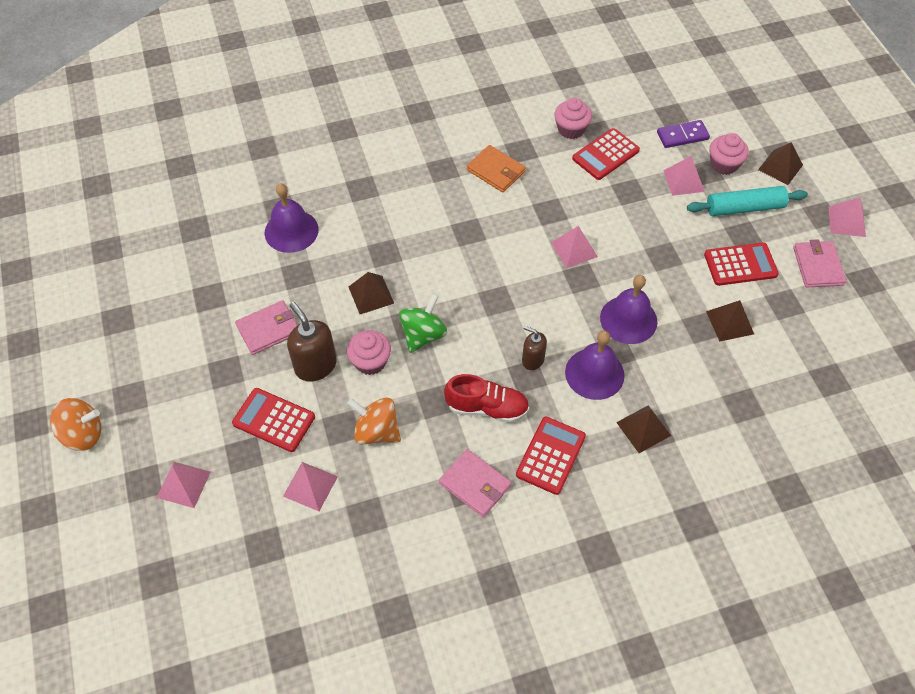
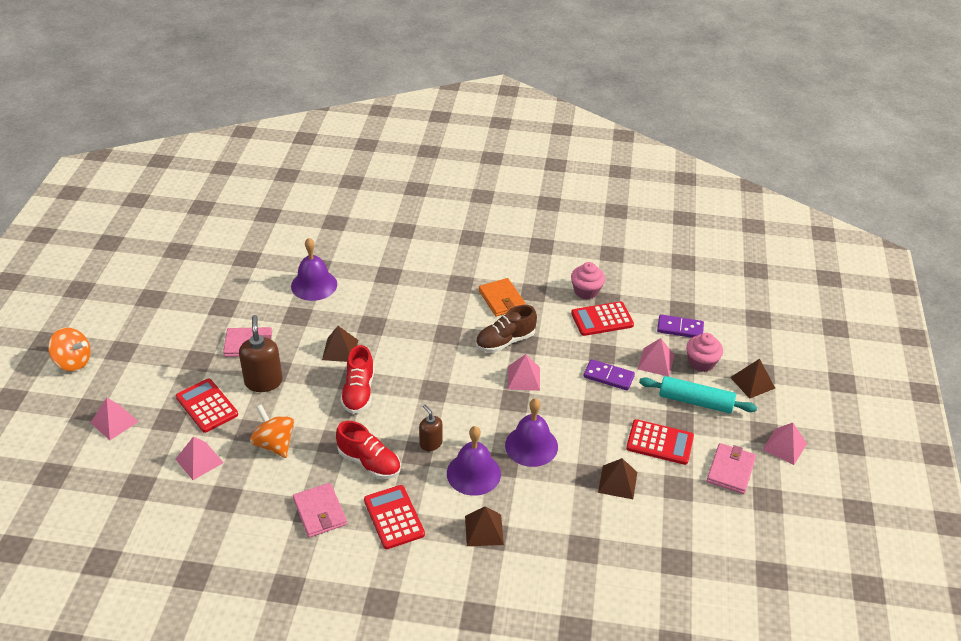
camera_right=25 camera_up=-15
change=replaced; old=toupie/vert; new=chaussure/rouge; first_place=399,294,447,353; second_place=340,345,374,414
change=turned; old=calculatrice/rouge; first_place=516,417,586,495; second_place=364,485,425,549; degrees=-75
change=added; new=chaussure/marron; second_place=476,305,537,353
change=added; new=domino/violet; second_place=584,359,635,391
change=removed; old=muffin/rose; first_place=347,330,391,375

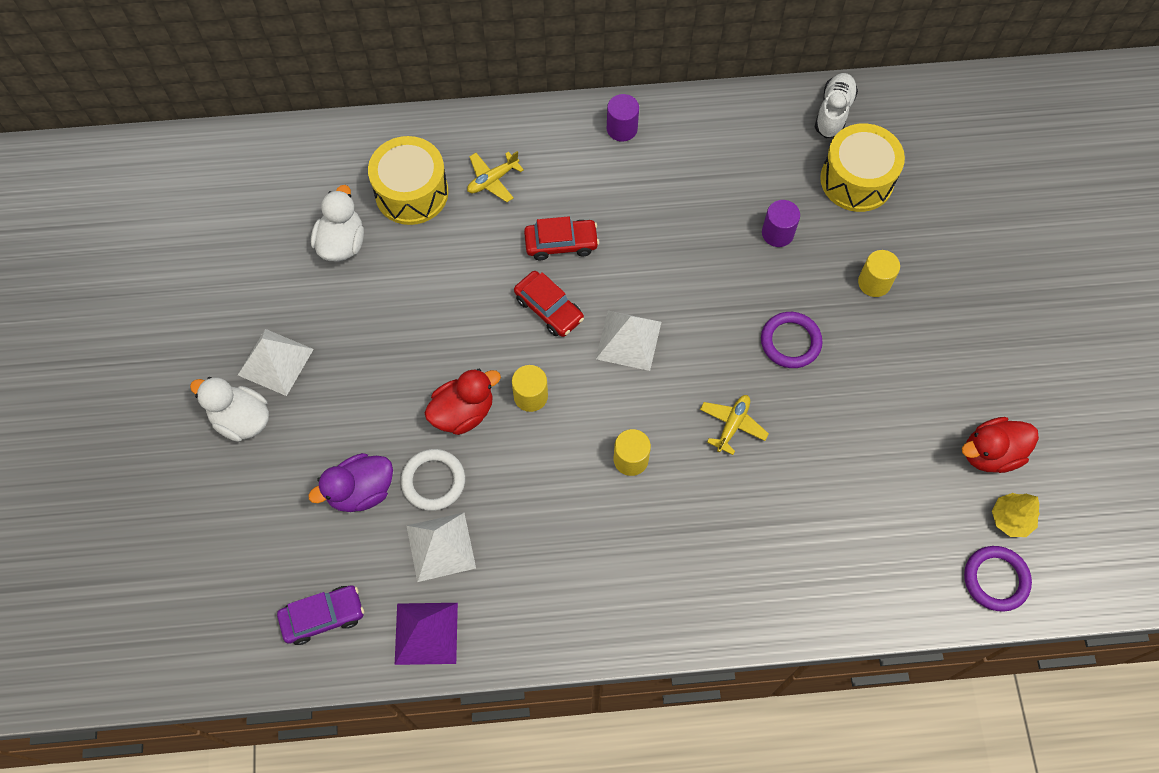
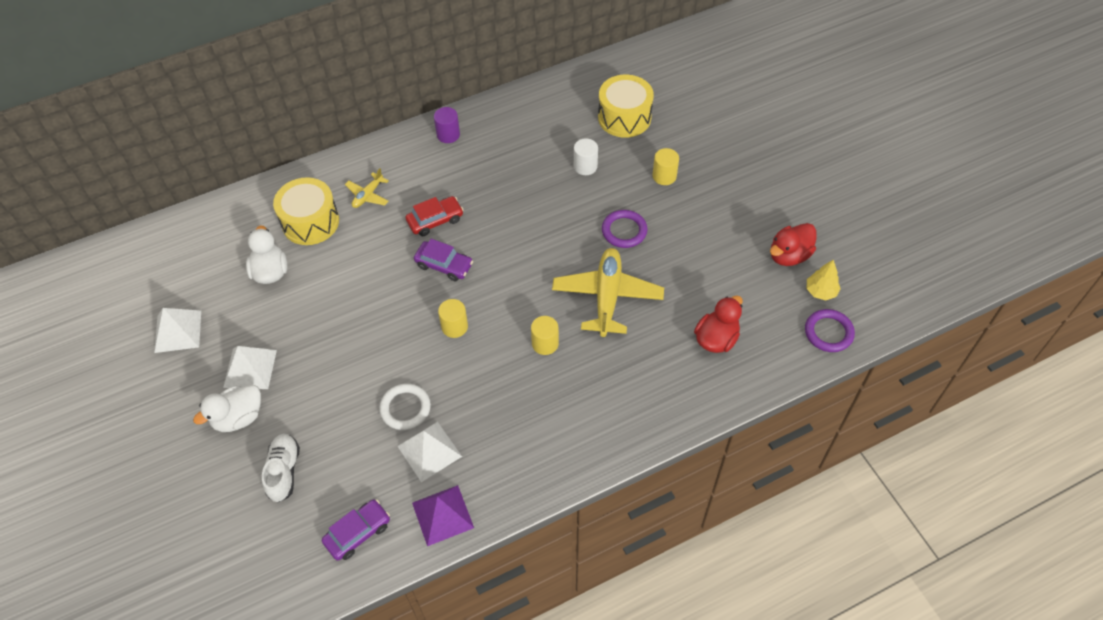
camera_right=-20 camera_up=-10
change=moved; old=pyramide/blanc; first_place=596,311,661,371; second_place=154,308,201,353
change=turned; old=canard/blanc; first_place=190,377,269,442; second_place=193,384,261,432; degrees=-45
change=moved; old=chaussure/blanc; first_place=815,73,858,138; second_place=262,433,300,503
change=recoloured; old=voiture/rouge; new=voiture/violet; first_place=514,271,584,337; second_place=414,239,473,281
change=resized; old=avion/jaune; first_place=700,395,769,455; second_place=552,248,664,337; factor=2.04
change=recoloured; old=cylindre/violet; new=cylindre/blanc; first_place=762,200,800,247; second_place=574,138,598,175
change=moved; old=canard/rouge; first_place=425,369,501,435; second_place=694,295,743,353
change=removed; old=canard/violet; first_place=308,453,393,512

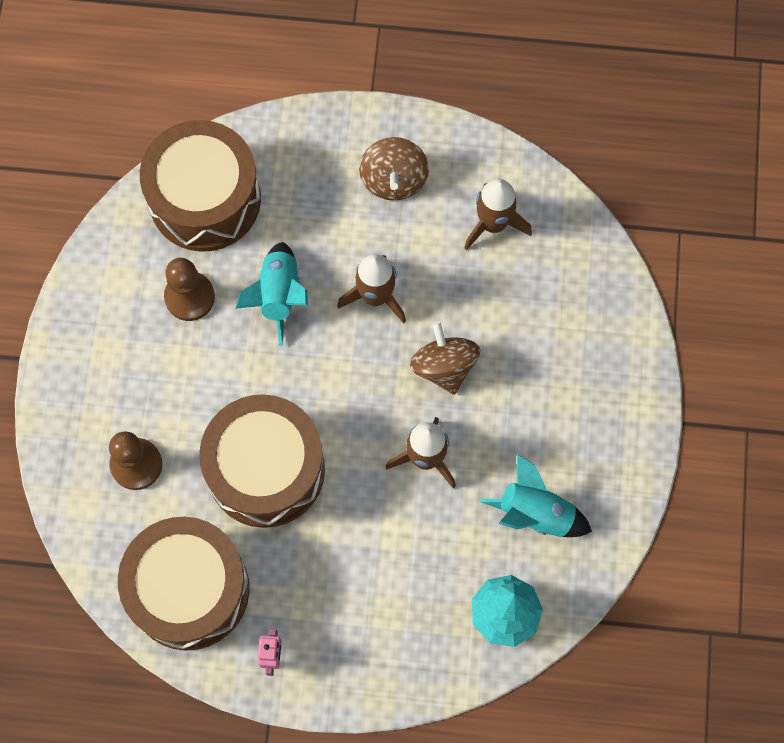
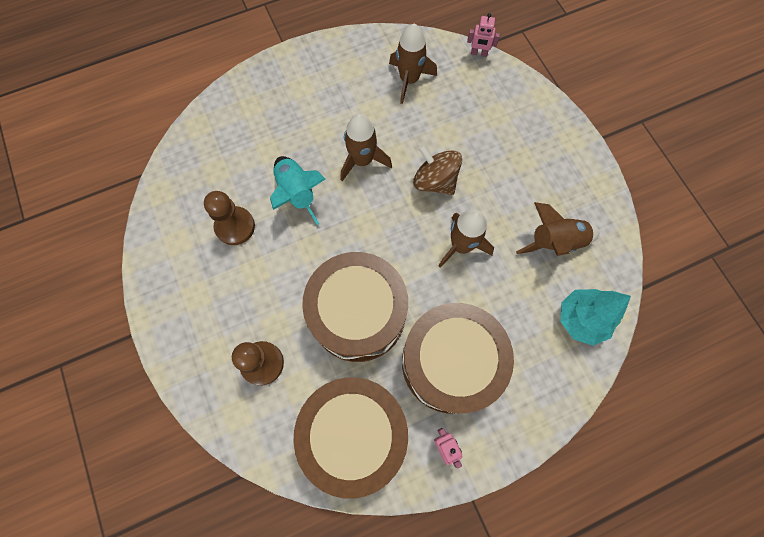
camera_right=-30 camera_up=0
change=moved; old=tambour/marron; first_place=140,120,261,252; second_place=402,303,514,414
change=added; new=robot/rose; second_place=467,13,500,57
change=recoloured; old=fusée/turquoise; new=fusée/marron; first_place=480,454,592,537; second_place=516,202,599,256
change=removed; old=toupie/marron; first_place=359,137,429,201

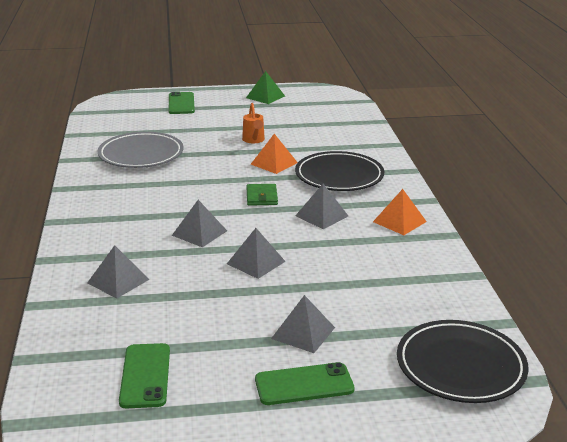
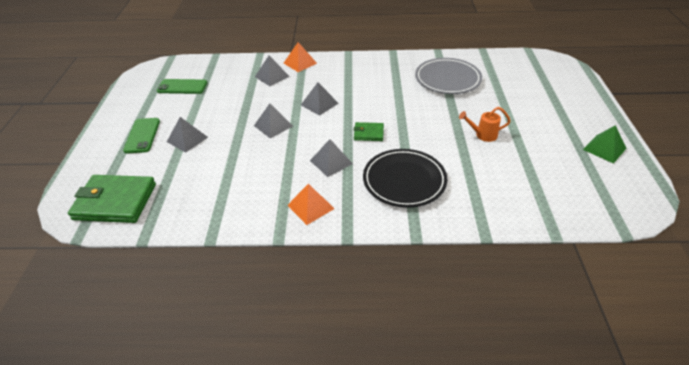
camera_right=100 camera_up=15
change=replaced; old=assiette/noir; new=portefeuille/vert; first_place=397,320,529,403; second_place=68,175,156,223
change=moved; old=pyramide/orange; first_place=251,134,298,174; second_place=284,42,317,72
change=removed; old=téléphone/vert; first_place=169,92,195,114

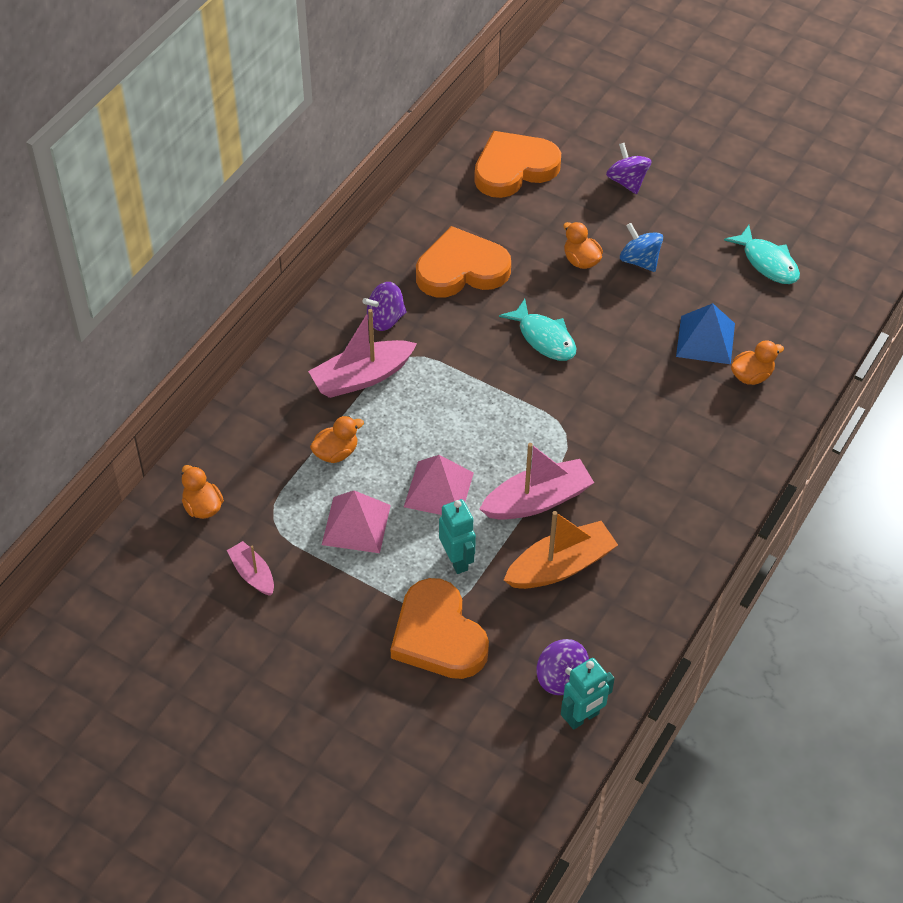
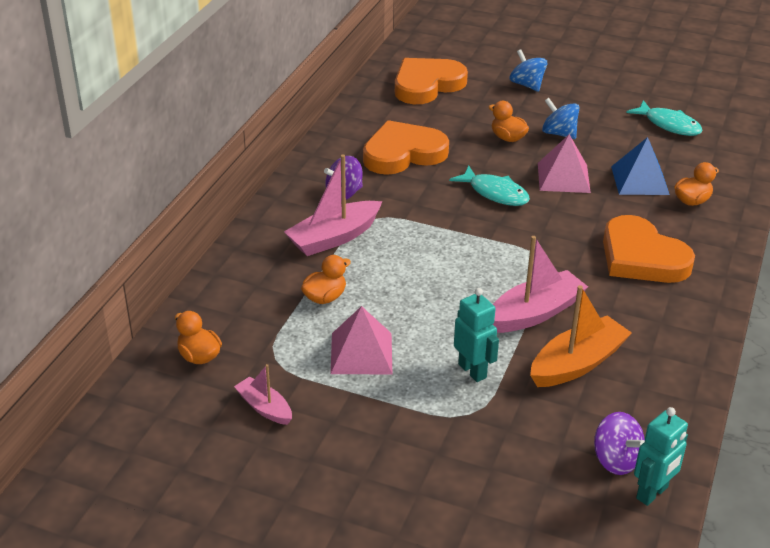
camera_right=-10 camera_up=-15
change=recoloured; old=toupie/violet; new=toupie/bleu; first_place=606,143,651,194; second_place=510,49,547,92
change=moved; old=pyramide/rose; first_place=404,455,474,515; second_place=538,134,591,193
change=moved; old=cœur/orange; first_place=391,578,489,679; second_place=603,215,695,283

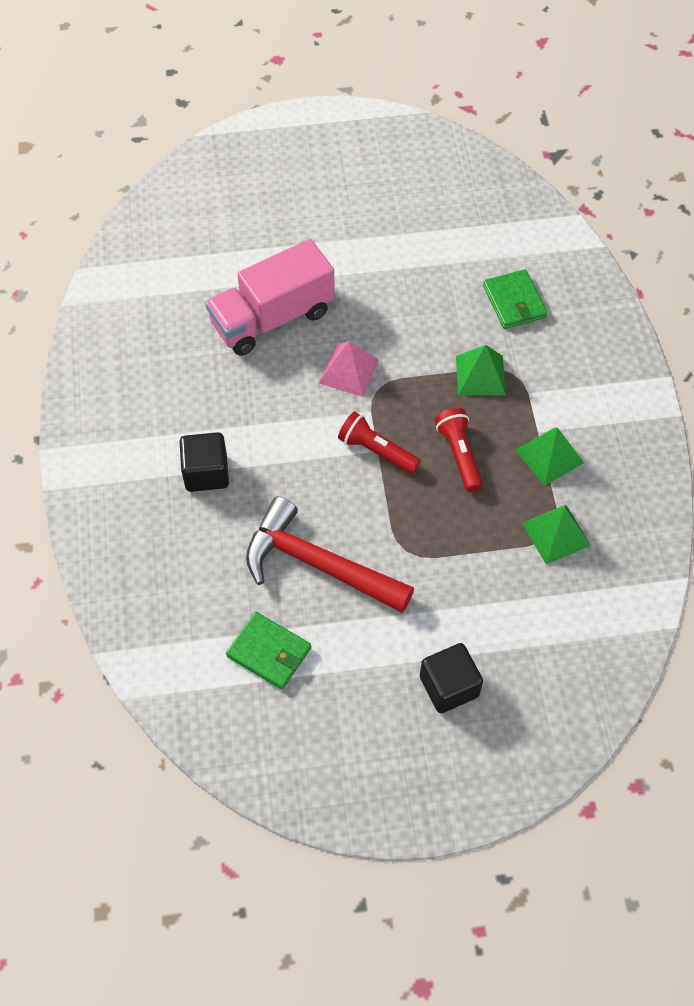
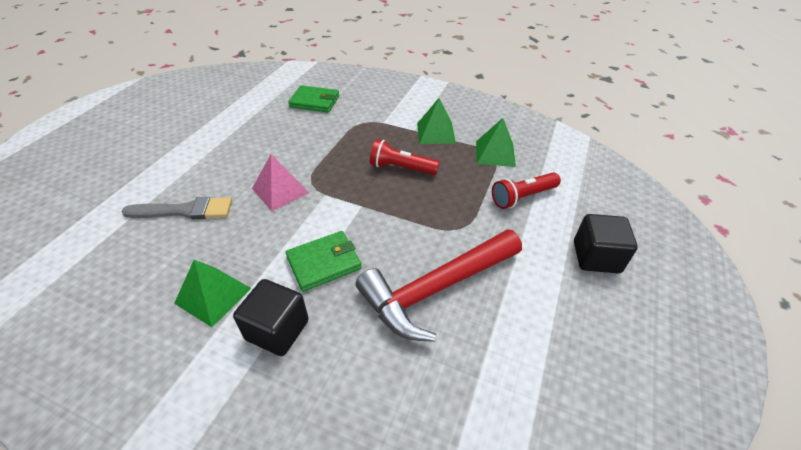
camera_right=-60 camera_up=-15
change=replaced; old=camion/rose; new=pinceau/gris; first_place=205,239,335,356; second_place=121,197,232,220
change=moved; old=pyramide/vert; first_place=456,345,506,395; second_place=174,260,251,327
change=moved; old=portefeuille/vert; first_place=226,612,311,690; second_place=286,231,362,292
change=moved; old=lampe de poche/rouge; first_place=338,412,421,474; second_place=492,172,561,209

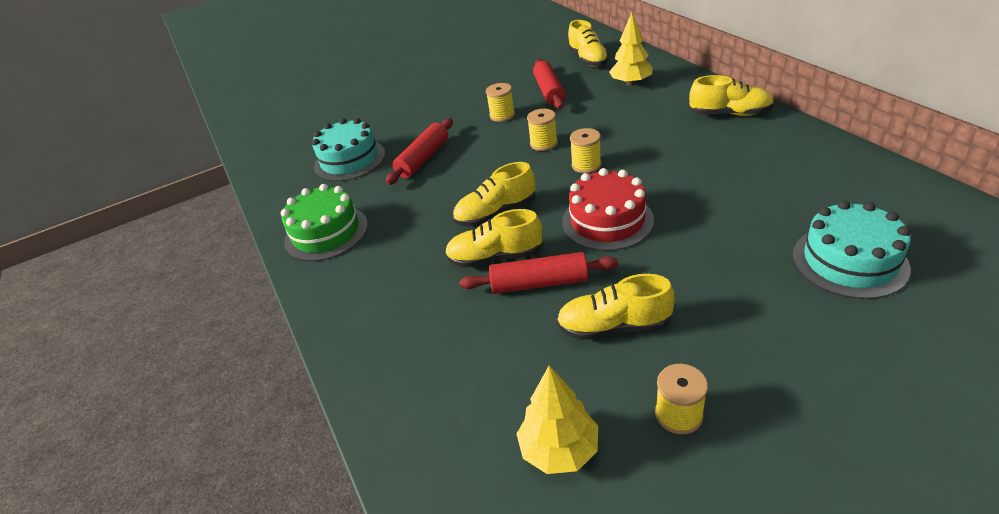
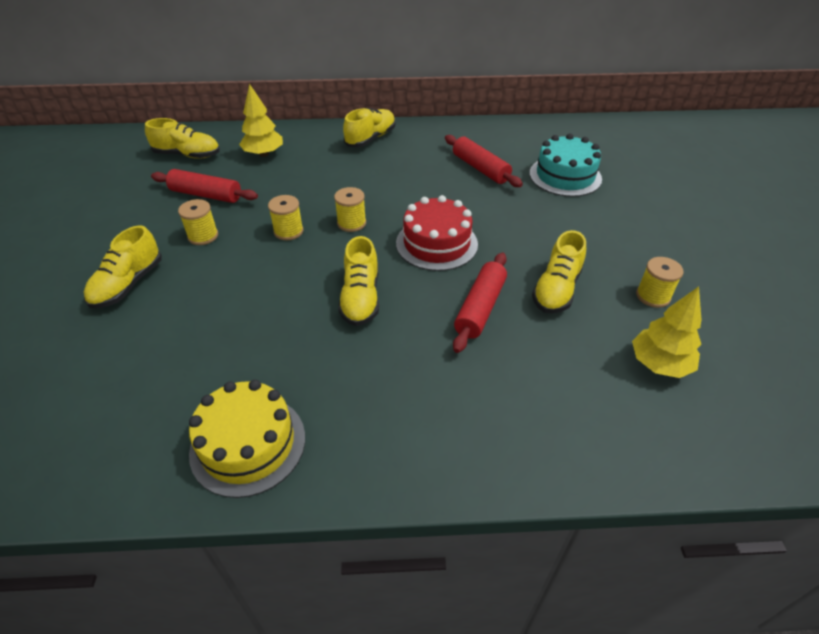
camera_right=-70 camera_up=5
change=moved; old=chaussure/jaune; first_place=445,209,543,268; second_place=84,225,162,308
change=recoloured; old=gâteau/vert; new=gâteau/jaune; first_place=281,184,368,261; second_place=189,380,305,498
change=moved; old=rouleau à pâtisserie/rouge; first_place=386,118,453,185; second_place=445,135,523,187
change=removed; old=gâteau/turquoise; first_place=312,118,385,181

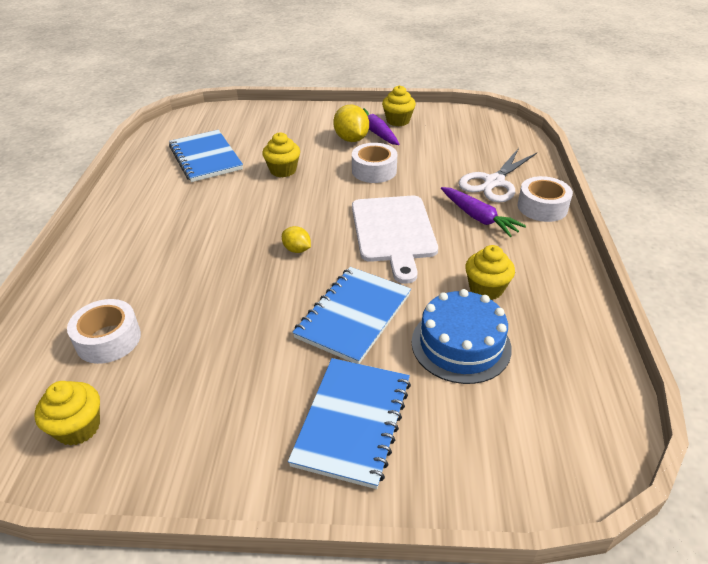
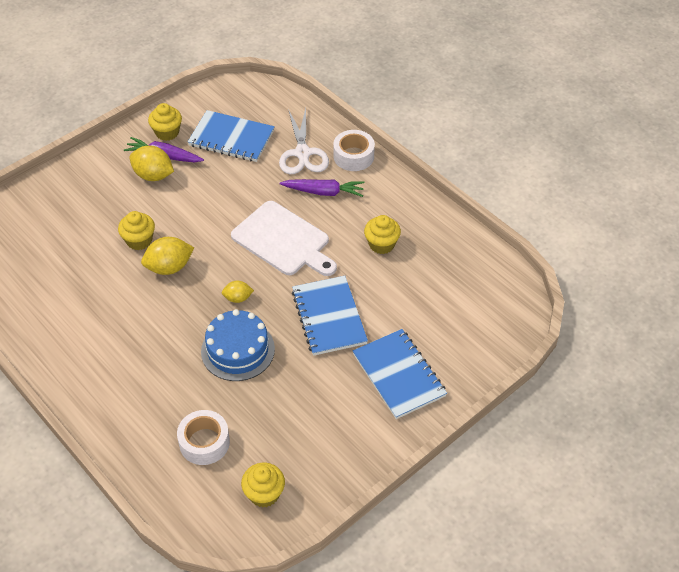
camera_right=-45 camera_up=10
change=added; new=citron/jaune; second_place=141,237,194,275
change=moved; old=carnet/bleu; first_place=169,130,243,182; second_place=187,110,275,162
change=moved; old=gâteau/bleu; first_place=411,289,512,384; second_place=201,309,275,381
change=removed; old=ruban adhésif/blanc; first_place=352,143,397,183

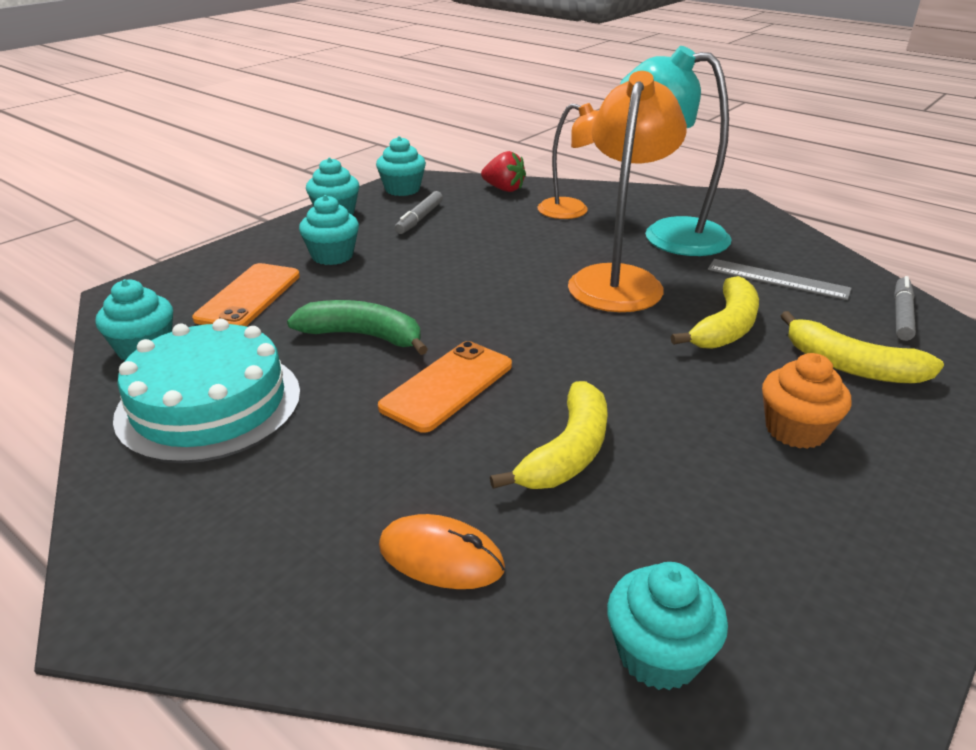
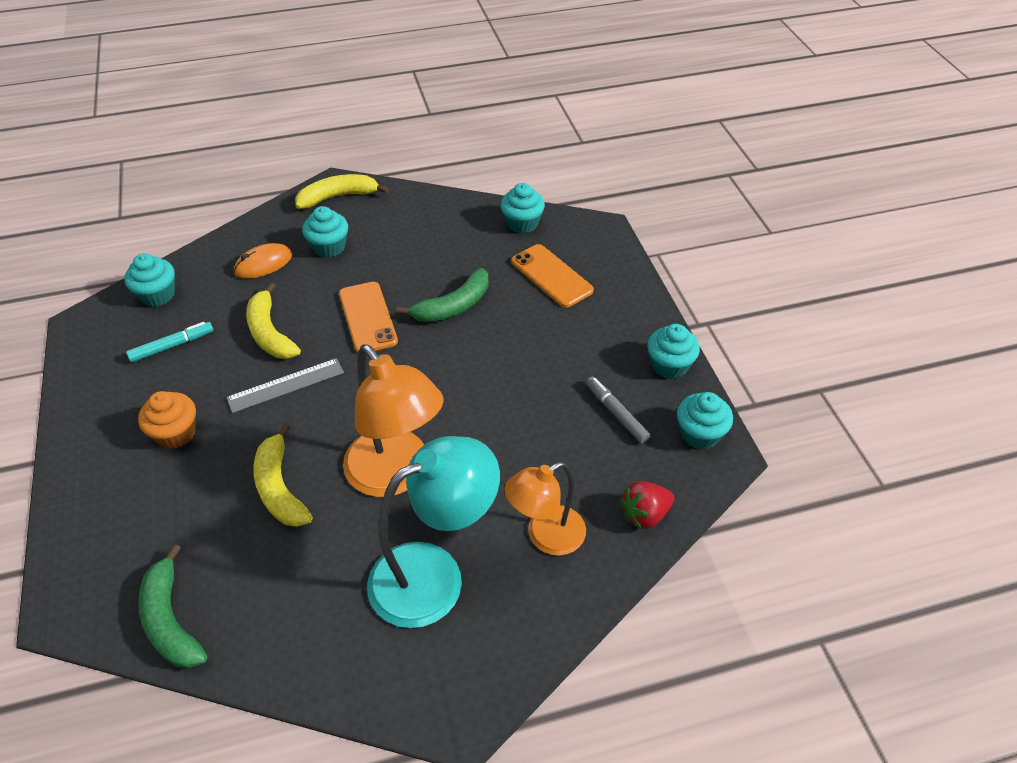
camera_right=125 camera_up=15
change=added; new=feutre/turquoise; second_place=126,322,213,363
change=replaced; old=feutre/gris; new=banane/vert; first_place=894,276,916,341; second_place=138,544,207,668
change=moved; old=règle/gris; first_place=708,259,852,300; second_place=226,358,344,413
change=moved; old=banane/jaune; first_place=781,311,944,383; second_place=295,174,389,209
change=moved; old=muffin/turquoise; first_place=299,195,359,265; second_place=302,206,348,258
change=removed; old=gâteau/turquoise; first_place=113,319,300,463

